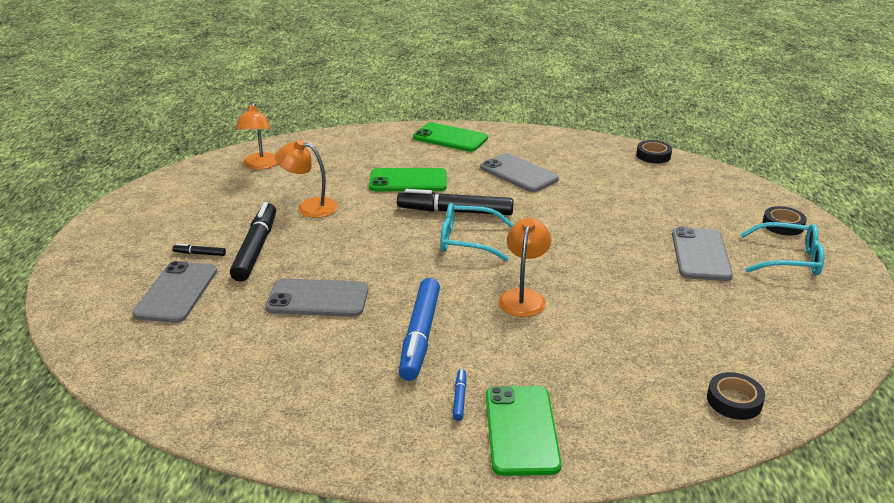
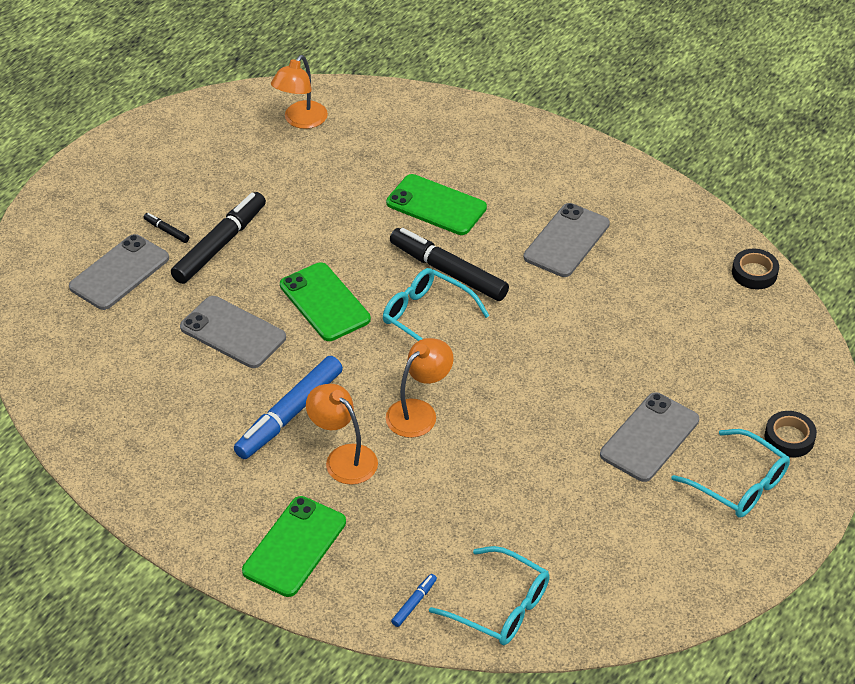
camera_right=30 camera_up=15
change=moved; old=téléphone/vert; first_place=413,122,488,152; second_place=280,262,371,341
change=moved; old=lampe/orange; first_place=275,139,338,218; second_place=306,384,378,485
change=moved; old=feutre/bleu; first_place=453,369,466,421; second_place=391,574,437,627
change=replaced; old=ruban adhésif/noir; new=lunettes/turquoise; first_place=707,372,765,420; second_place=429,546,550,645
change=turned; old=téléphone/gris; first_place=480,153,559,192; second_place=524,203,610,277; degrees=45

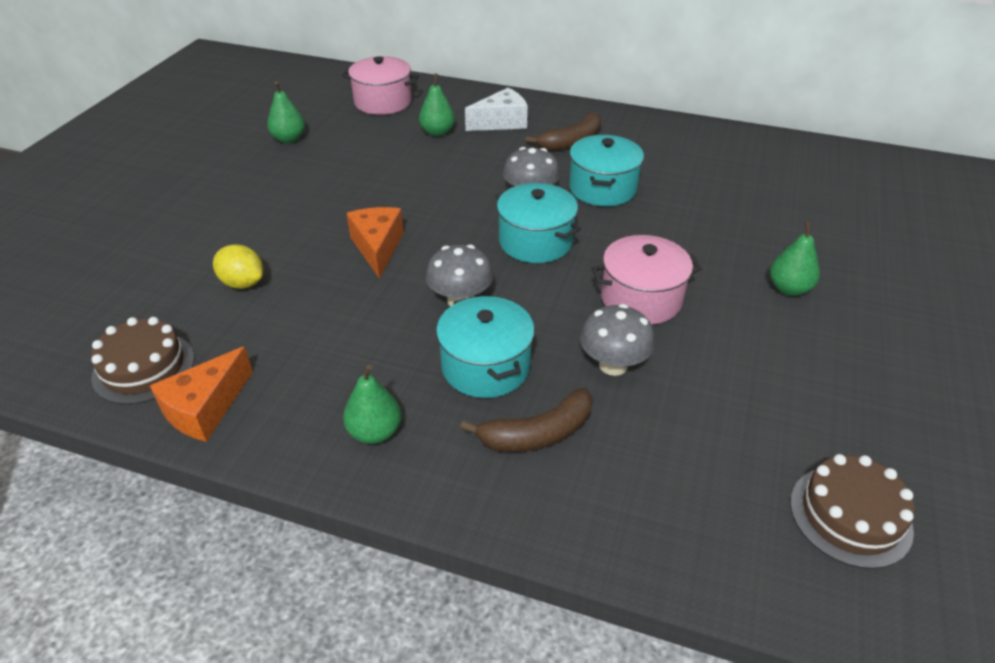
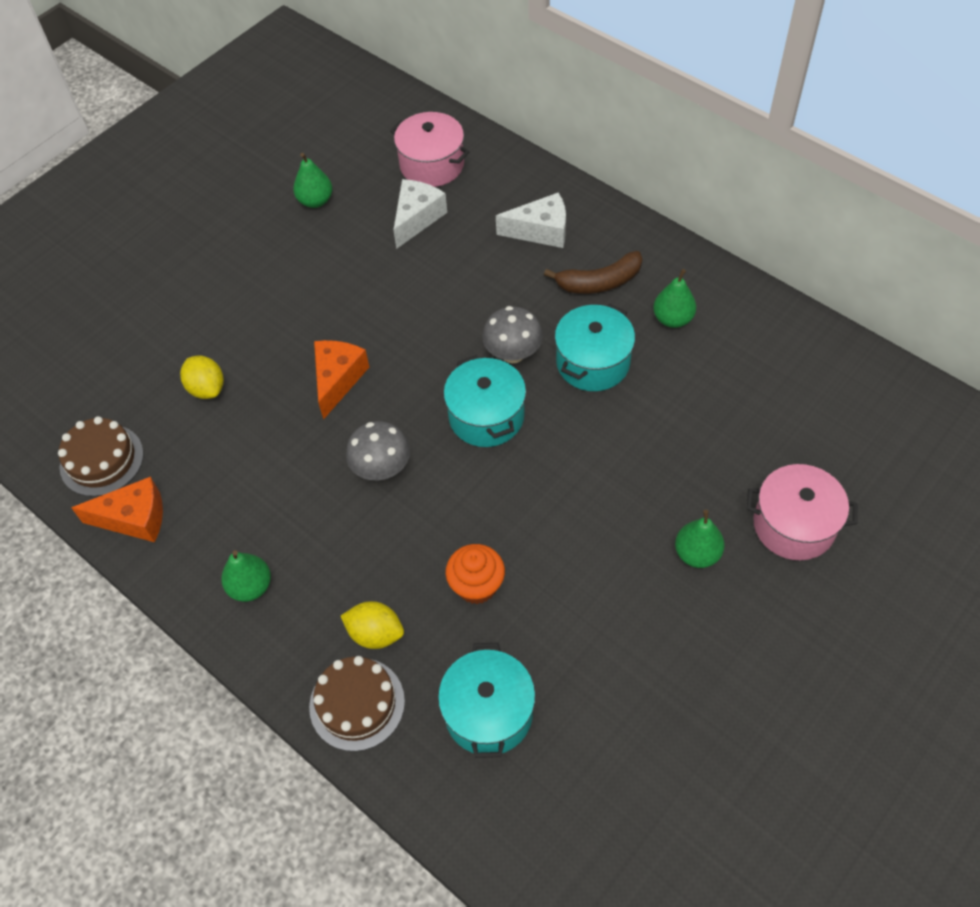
camera_right=25 camera_up=15
change=turned; old=fromage/orange; first_place=150,346,253,442; second_place=71,477,163,542; degrees=-150
change=moved; old=gâteau/marron; first_place=790,454,915,569; second_place=309,656,405,751
change=replaced; old=banane/marron; new=citron/jaune; first_place=460,388,593,452; second_place=341,601,404,649
change=added; new=fromage/blanc; second_place=393,179,447,249
change=moved; old=marmite/turquoise; first_place=436,296,535,398; second_place=438,643,535,758
change=replaced; old=champignon/gris; new=muffin/orange; first_place=580,304,655,376; second_place=445,544,505,604
change=moved; old=poire/vert; first_place=419,73,455,137; second_place=653,269,696,328
change=moved; old=marmite/rose; first_place=591,235,702,325; second_place=747,464,858,560

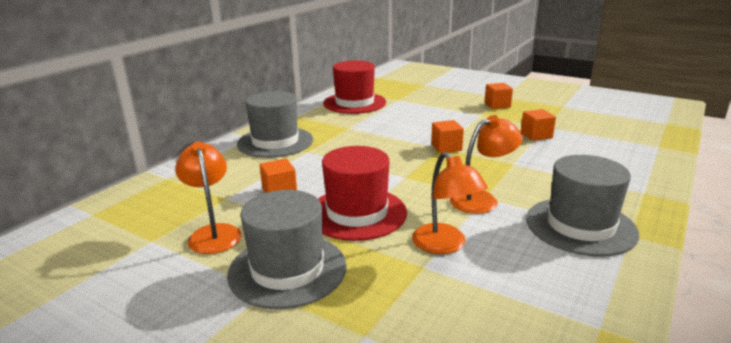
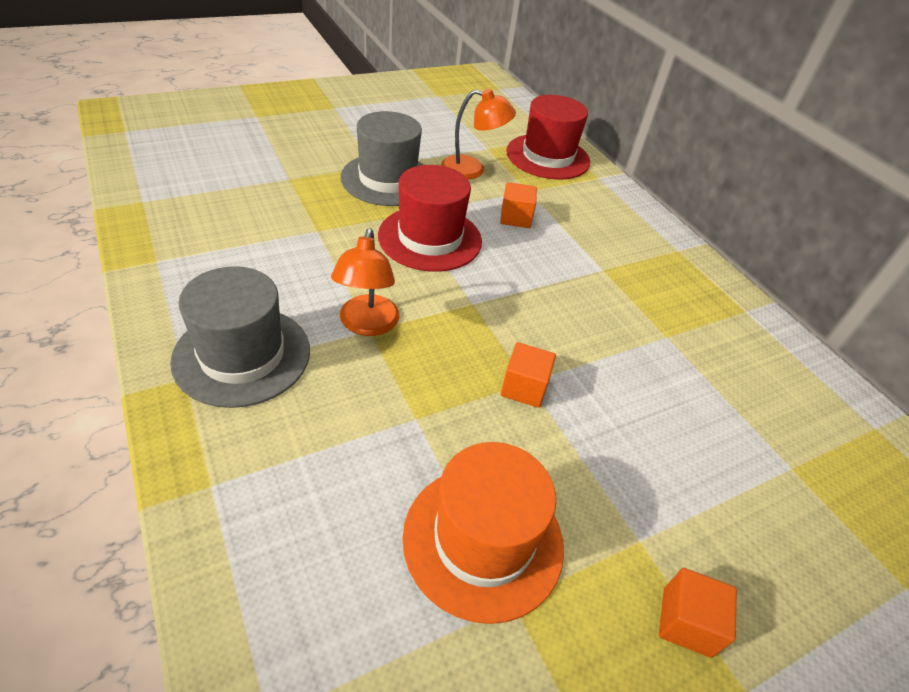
camera_right=115 camera_up=20
change=replaced; old=cube/orange; new=chapeau/orange; first_place=521,109,556,141; second_place=402,442,564,624
change=moved; old=chapeau/rouge; first_place=323,60,386,114; second_place=506,95,590,180
change=removed; old=chapeau/gris; first_place=237,91,313,158
change=removed; old=lampe/orange; first_place=412,152,488,254

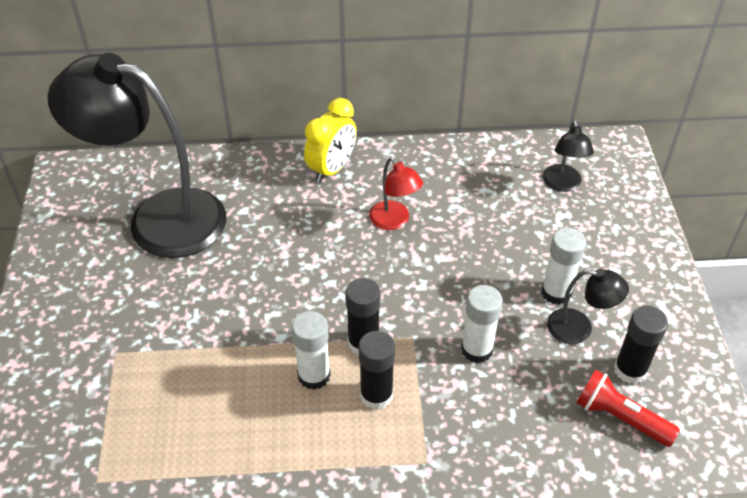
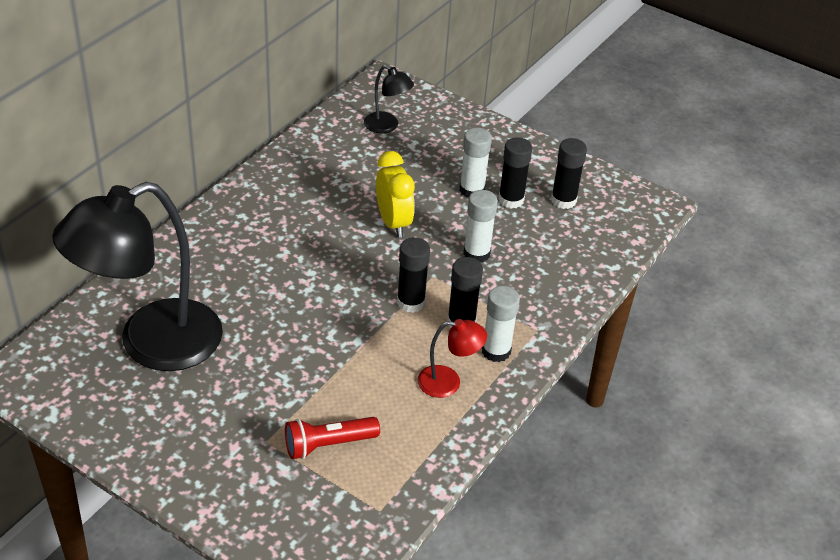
camera_right=-55 camera_up=-5
change=moved; old=lampe de poche/rouge; first_place=576,370,680,447; second_place=285,417,380,459
change=moved; old=réveil/jaune; first_place=304,98,357,183; second_place=376,151,415,238
change=moved; old=lampe/rouge; first_place=369,157,423,230; second_place=417,319,487,398
change=moved; old=bâton de colle/blanc; first_place=292,311,331,390; second_place=482,286,520,362
change=replaced; old=lampe/noir; new=bâton de colle/noir; first_place=547,269,629,344; second_place=498,137,532,209

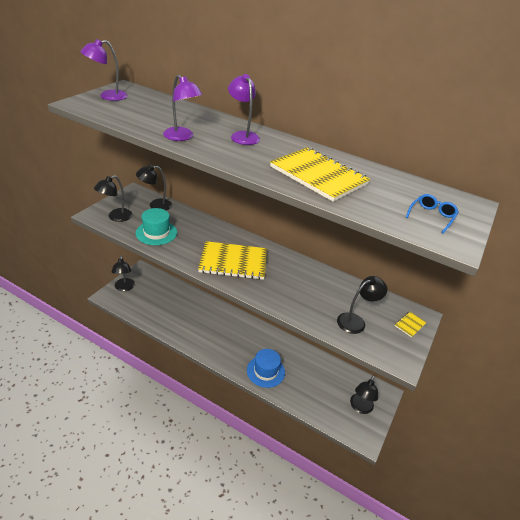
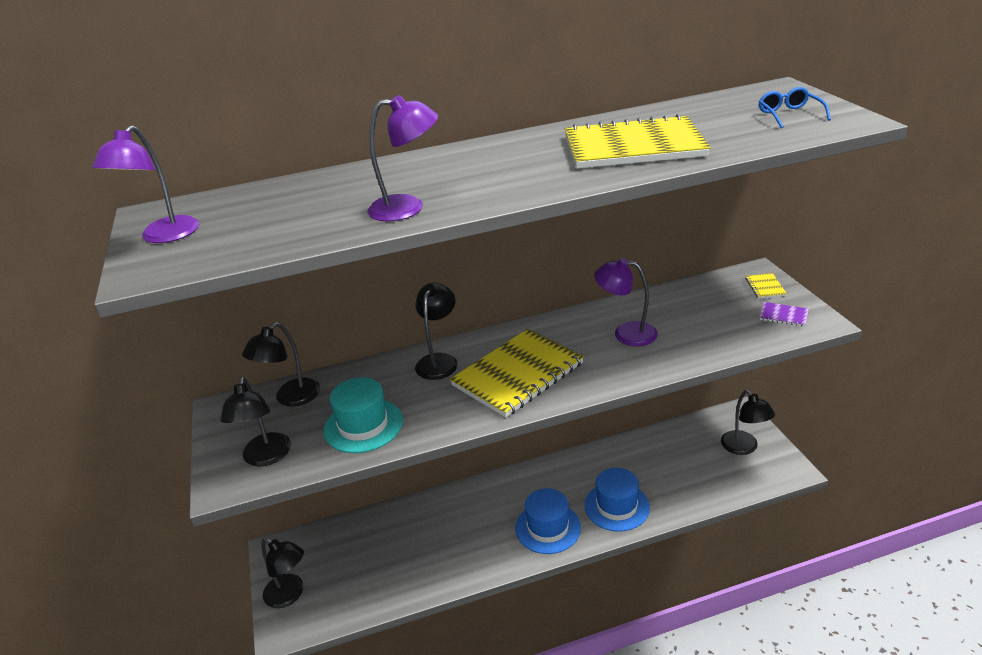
camera_right=-40 camera_up=-5
change=moved; old=lampe/noir; first_place=337,276,388,334; second_place=415,283,458,380
change=added; new=chapeau/bleu; second_place=515,488,581,554
change=moved; old=lampe/violet; first_place=228,74,260,145; second_place=594,258,658,346
change=added; new=carnet/violet; second_place=760,302,809,327

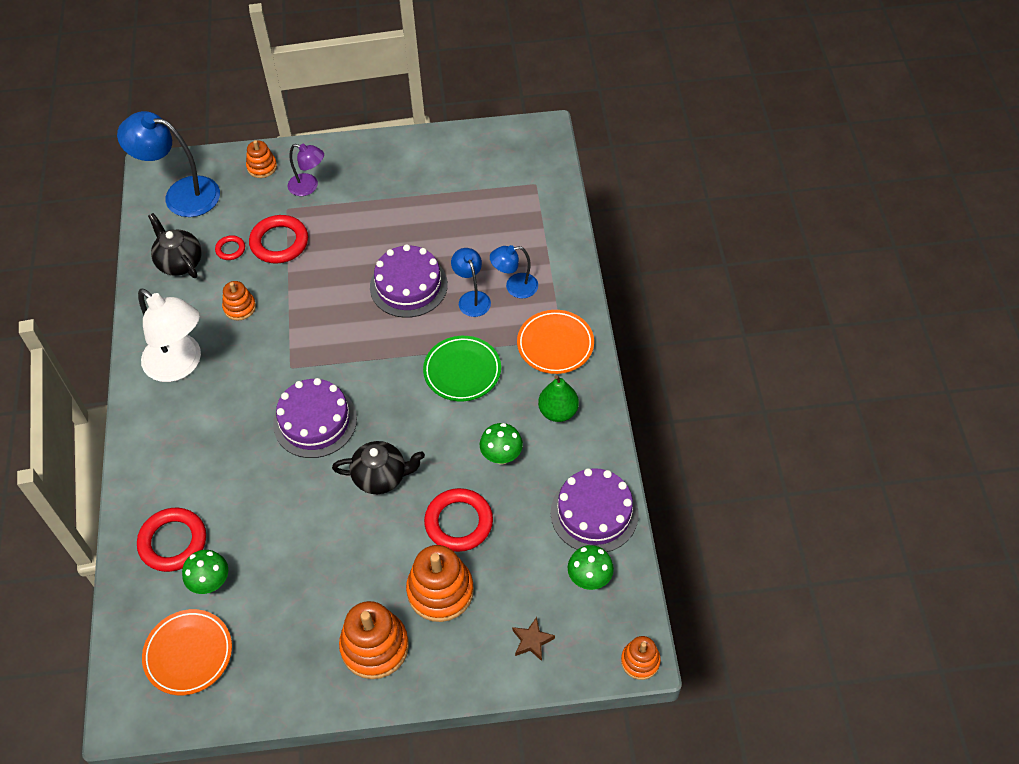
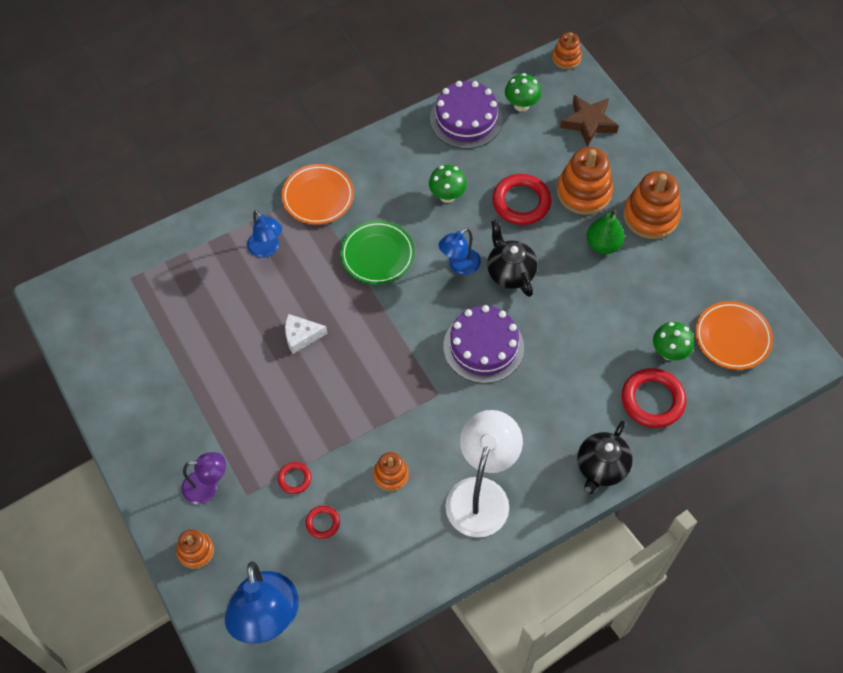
camera_right=-115 camera_up=5
change=turned; old=lampe/violet; first_place=288,144,324,196; second_place=182,452,226,504; degrees=90
change=resized; old=anneau/rouge; first_place=249,215,308,264; second_place=278,462,311,494; factor=0.51
change=replaced; old=gâteau/violet; new=fromage/blanc; first_place=370,244,448,318; second_place=285,314,328,354
change=moved; old=lampe/bleu; first_place=451,248,491,317; second_place=439,228,481,275
change=resized; old=étoile/marron; first_place=512,617,555,661; second_place=560,95,619,147; factor=1.68
change=moved; old=théière/noir; first_place=148,213,202,278; second_place=577,421,633,494
change=moved; old=poire/vert; first_place=538,375,579,422; second_place=586,210,625,254

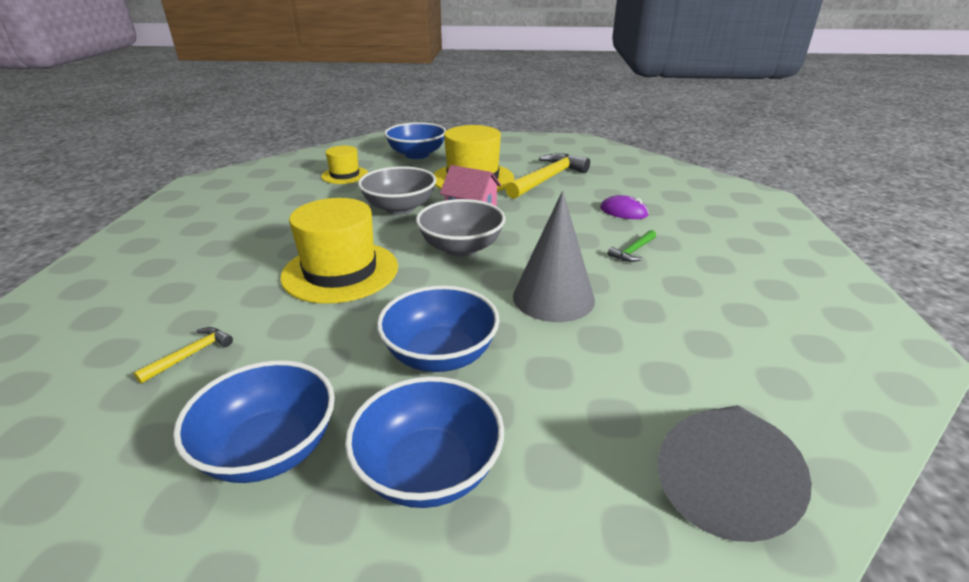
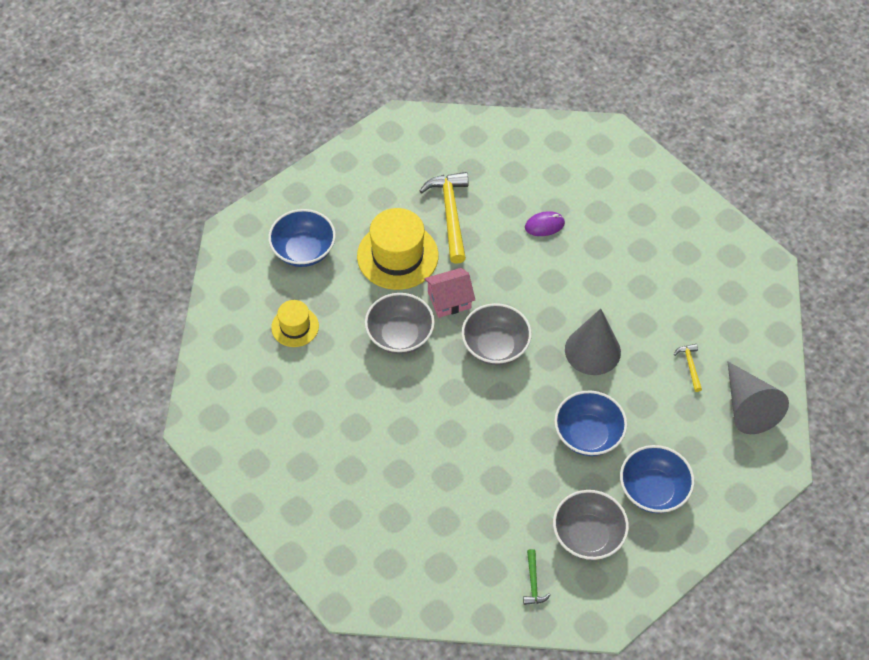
camera_right=-45 camera_up=25
change=moved; old=marteau/vert; first_place=608,230,656,262; second_place=523,549,551,605
change=recoloured; old=bol/bleu; new=bol/gris; first_place=173,360,335,483; second_place=553,490,629,560
change=moved; old=marteau/jaune; first_place=134,327,233,384; second_place=674,344,702,392
change=removed; old=chapeau/jaune; first_place=280,198,398,304

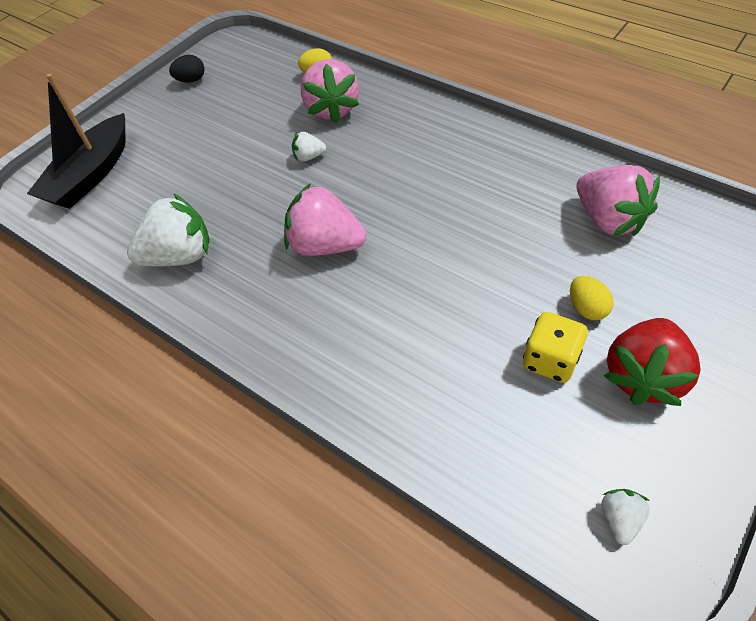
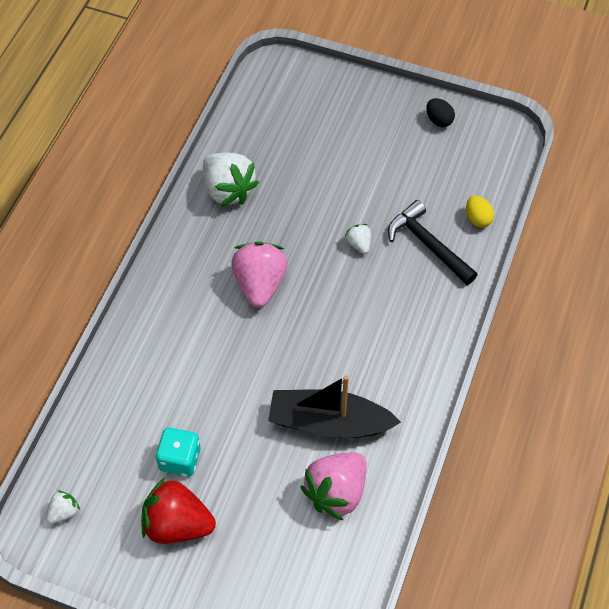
camera_right=70 camera_up=5
change=turned; old=fraise/blanc; first_place=601,489,650,545; second_place=46,490,80,524; degrees=-45
change=recoloured; old=dé/jaune; new=dé/turquoise; first_place=523,312,588,383; second_place=155,428,201,477
change=moved; old=bateau/noir; first_place=27,74,126,209; second_place=268,375,401,438
change=replaced; old=fraise/rose; new=marteau/noir; first_place=301,59,359,123; second_place=388,200,478,285
change=removed; old=œuf/jaune; first_place=570,276,614,320

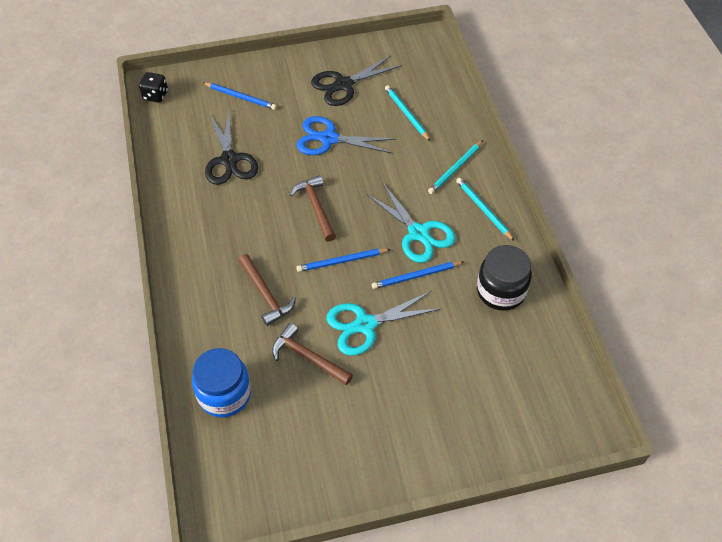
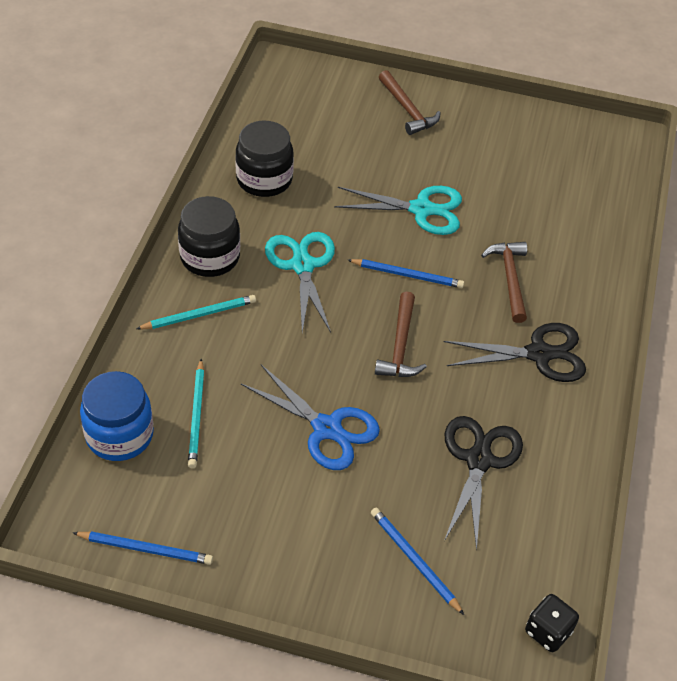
camera_right=-155 camera_up=-5
change=moved; old=crayon/bleu; first_place=372,261,464,289; second_place=73,531,213,565
change=moved; old=bocal/bleu; first_place=192,348,251,417; second_place=80,371,154,461
change=replaced; old=crayon/turquoise; new=bocal/noir; first_place=456,178,514,241; second_place=178,196,240,277
change=moved; old=marteau/marron; first_place=272,323,353,385; second_place=379,70,441,135
change=moved; old=ciseaux/noir; first_place=311,55,402,106; second_place=444,323,586,382

